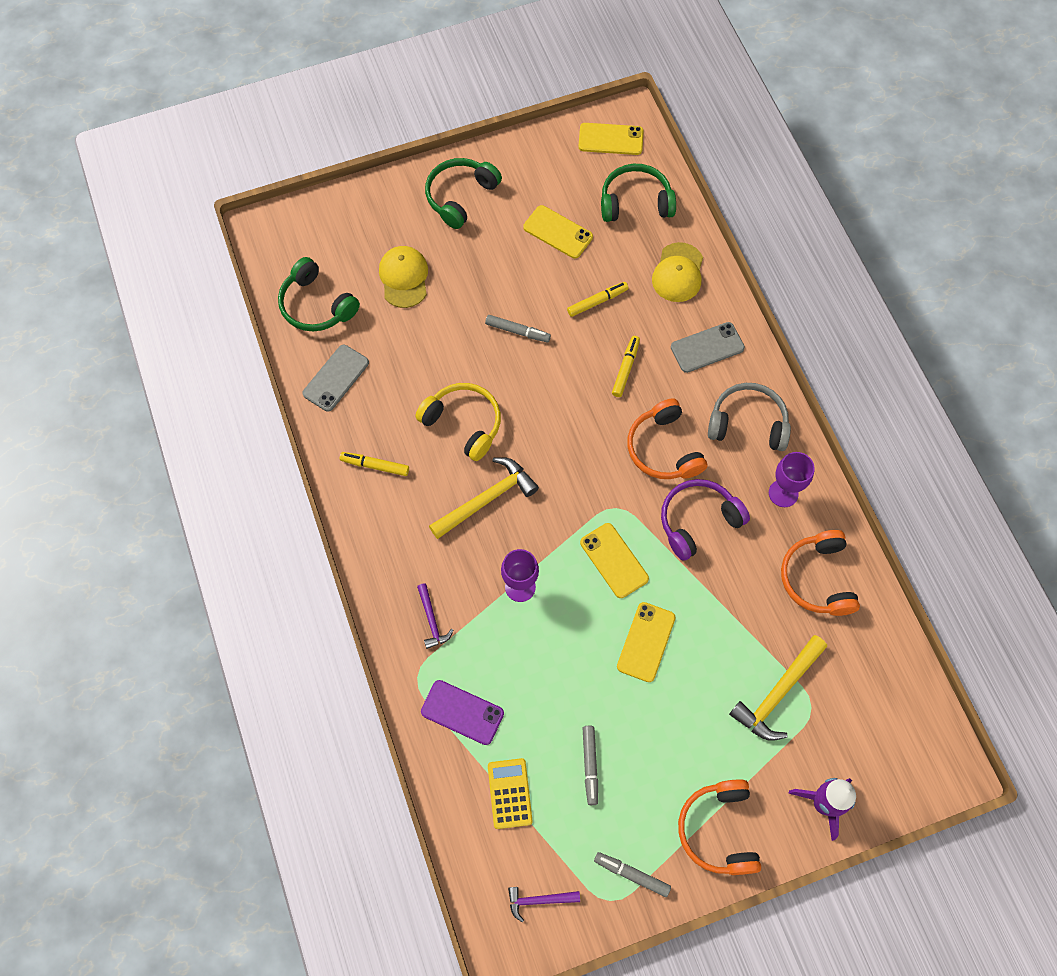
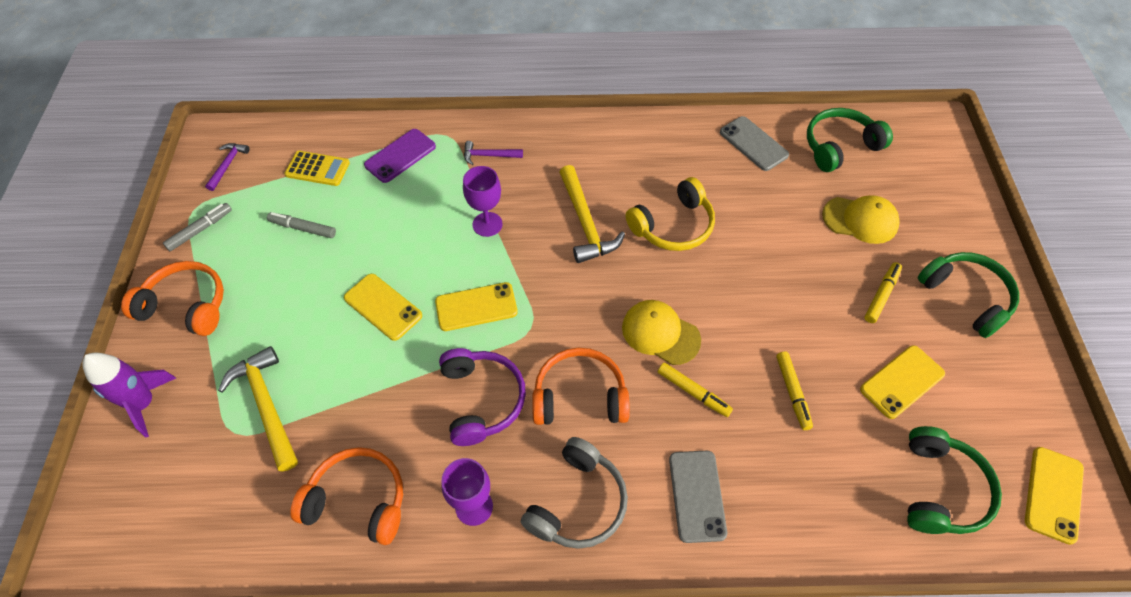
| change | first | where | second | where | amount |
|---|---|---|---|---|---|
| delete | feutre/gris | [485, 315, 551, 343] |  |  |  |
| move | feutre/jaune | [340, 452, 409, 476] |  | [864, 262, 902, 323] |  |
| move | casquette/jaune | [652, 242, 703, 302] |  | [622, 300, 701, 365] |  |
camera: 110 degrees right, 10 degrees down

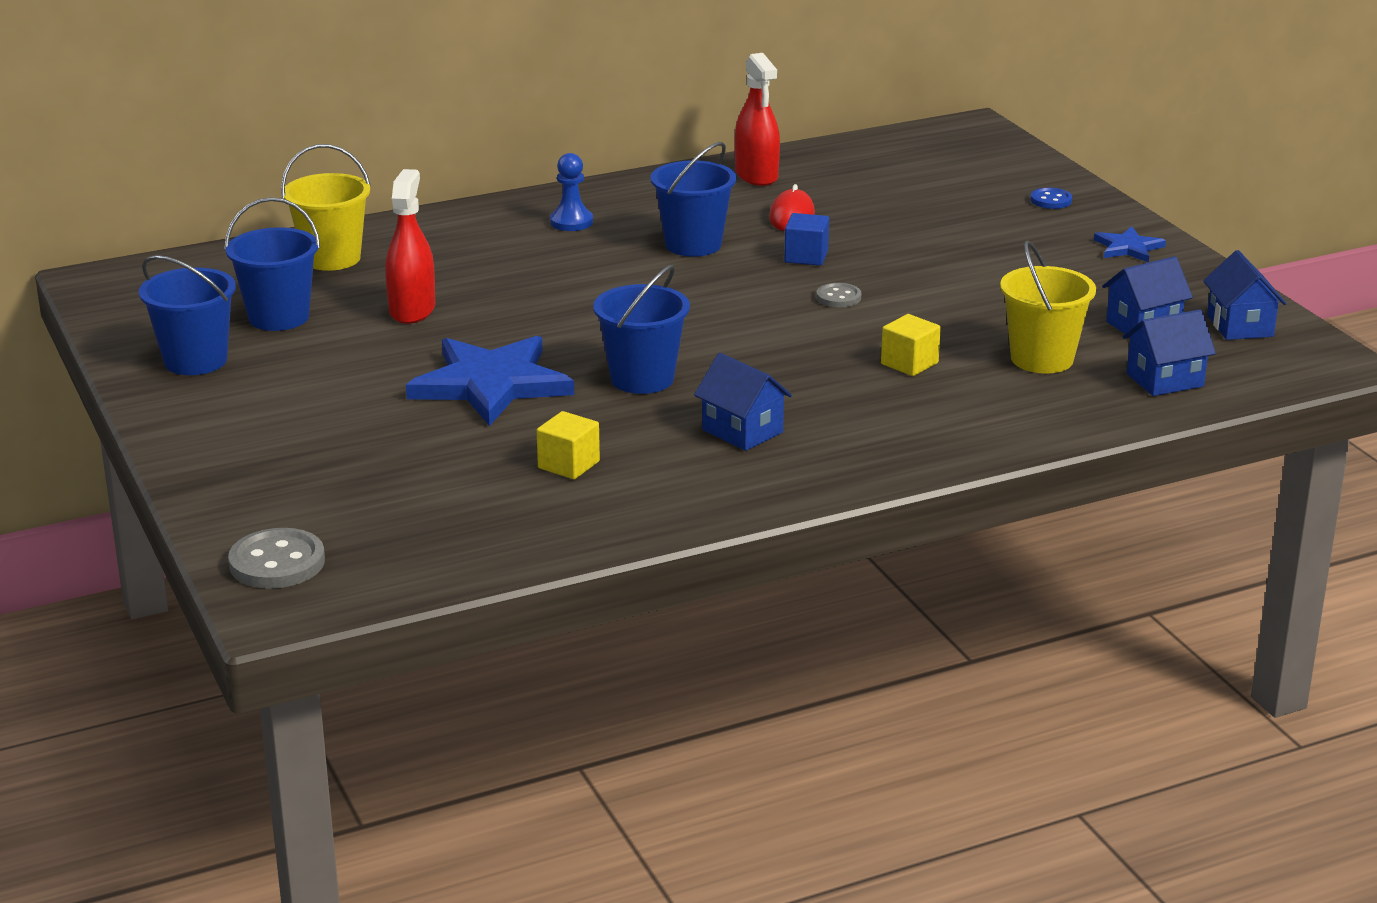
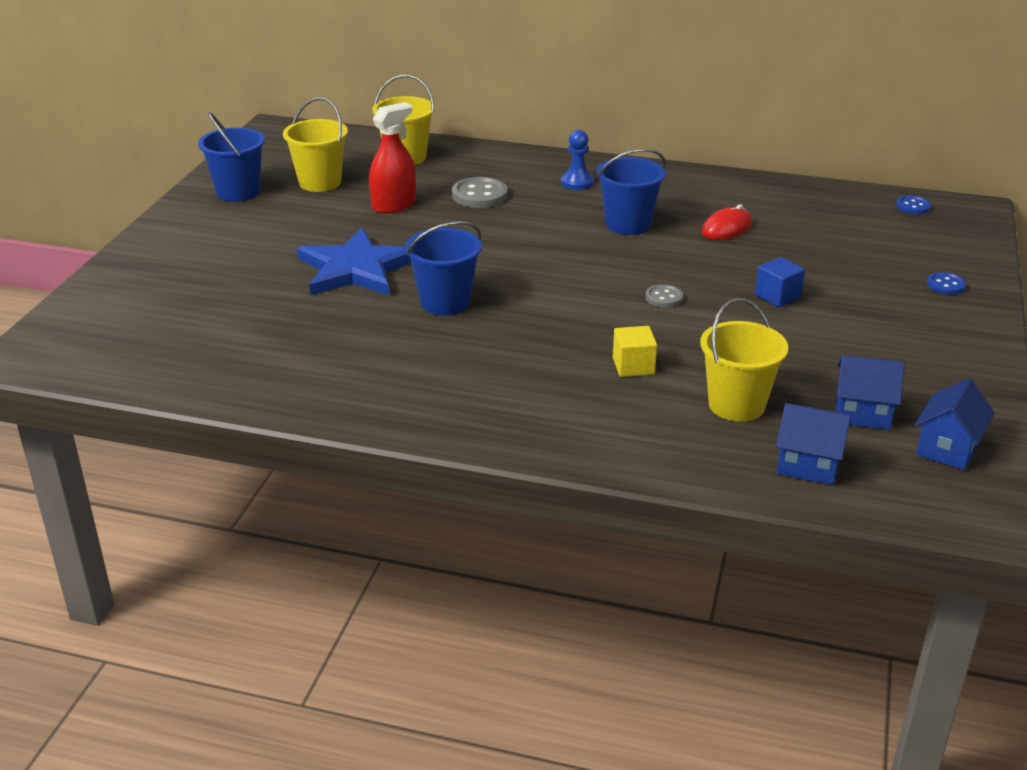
| change | first | where | second | where | amount |
|---|---|---|---|---|---|
| delete | cube/jaune | [537, 411, 600, 479] |  |  |  |
| delete | maison/bleu | [694, 353, 792, 451] |  |  |  |
| delete | vaporisateur/rouge | [735, 53, 780, 186] |  |  |  |
| delete | étoile/bleu | [1094, 227, 1166, 263] |  |  |  |
| insert |  |  | bouton/bleu | [896, 196, 931, 214] |  |
| move | bouton/gris | [228, 528, 325, 589] |  | [452, 177, 507, 208] |  |
| move | cube/bleu | [784, 213, 829, 266] |  | [755, 257, 805, 307] |  |
| recolor | seau/bleu | [224, 197, 320, 331] | seau/jaune | [283, 97, 348, 192] |  |
camera: 40 degrees right, 5 degrees up

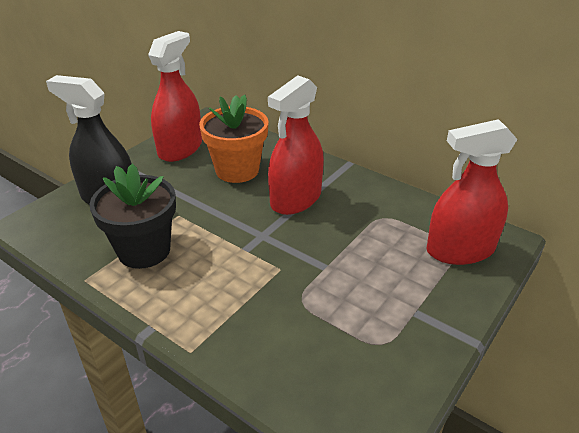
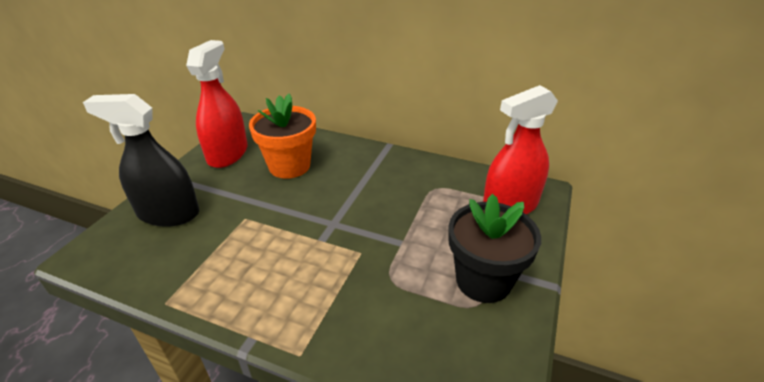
| change | first | where | second | where | amount |
|---|---|---|---|---|---|
| delete | vaporisateur/rouge | [268, 75, 324, 215] |  |  |  |
| move | pot de fleurs/noir | [89, 163, 176, 269] |  | [448, 194, 541, 303] |  |
camera: 15 degrees left, 0 degrees up

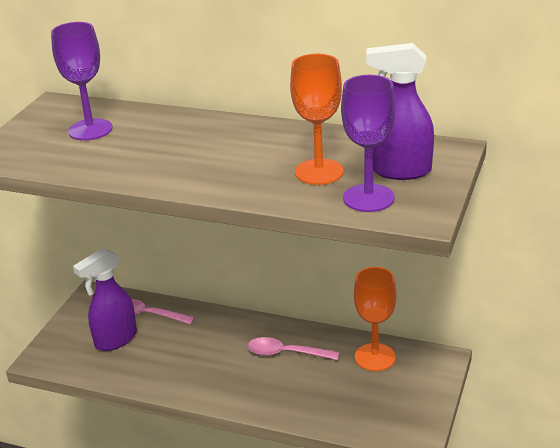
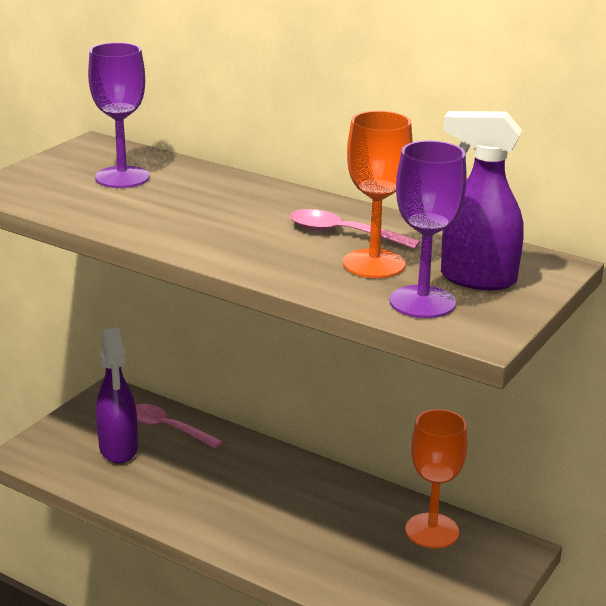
| change | first | where | second | where | amount |
|---|---|---|---|---|---|
| move | cuillère/rose | [247, 337, 339, 360] |  | [290, 209, 421, 249] |  |
| rotate | vaporisateur/violet | [73, 248, 137, 351] |  | [96, 328, 138, 464] | 75 degrees counterclockwise |
camera: 10 degrees right, 5 degrees down

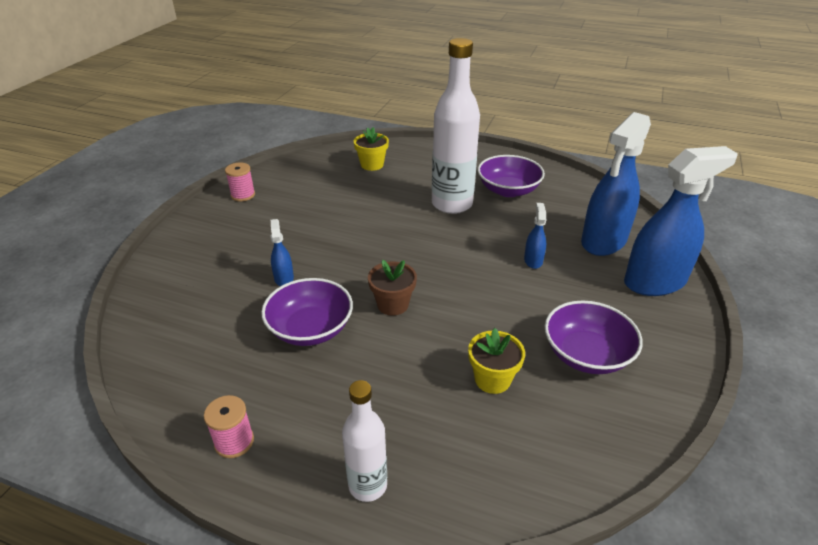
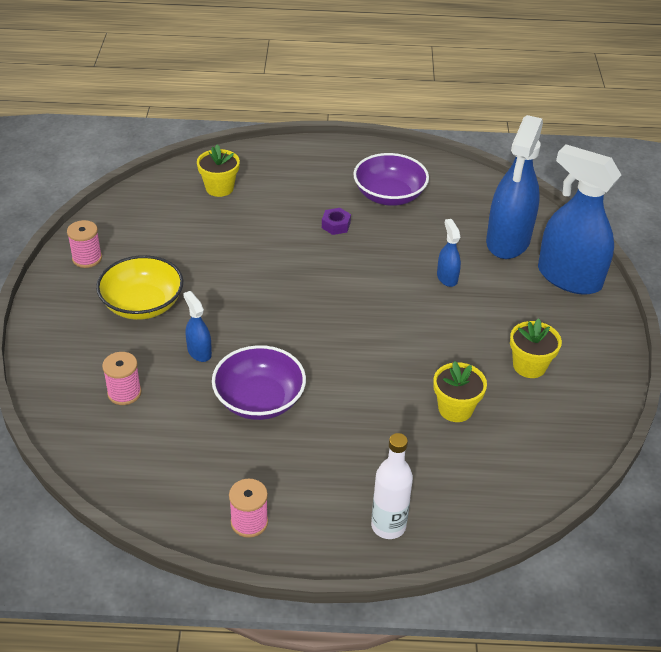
| change | first | where | second | where | amount |
|---|---|---|---|---|---|
| delete | pot de fleurs/marron | [368, 260, 417, 316] |  |  |  |
| insert |  |  | bol/jaune | [96, 255, 183, 320] |  |
| insert |  |  | bobine/rose | [102, 352, 141, 405] |  |
| replace | bouteille/blanc | [432, 38, 480, 214] | écrou/violet | [322, 208, 351, 235] |  |
| replace | bol/violet | [545, 301, 643, 374] | pot de fleurs/jaune | [510, 318, 562, 378] |  |
| rotate | vaporisateur/bleu | [624, 146, 738, 296] |  | [538, 144, 621, 295] | 105 degrees counterclockwise |
camera: 20 degrees left, 5 degrees up

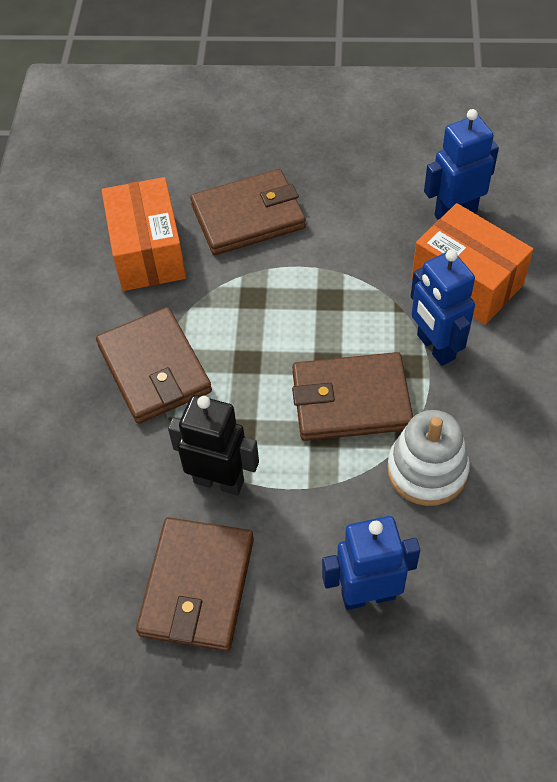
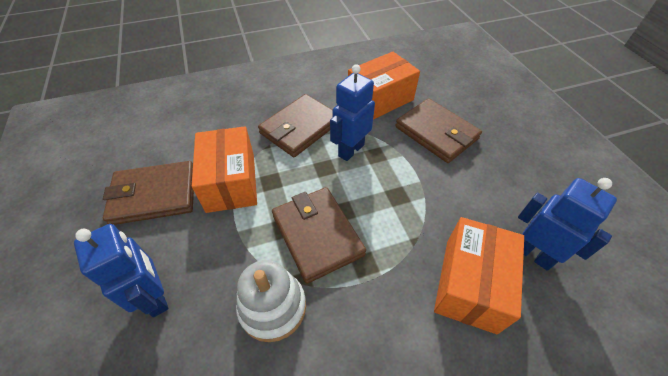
| change | first | where | second | where | amount |
|---|---|---|---|---|---|
| move | robot/bleu | [411, 249, 475, 366] |  | [330, 64, 375, 161] |  |
| replace | robot/noir | [168, 395, 259, 496] | boîte/orange | [192, 126, 257, 213] |  |
camera: 65 degrees right, 5 degrees down

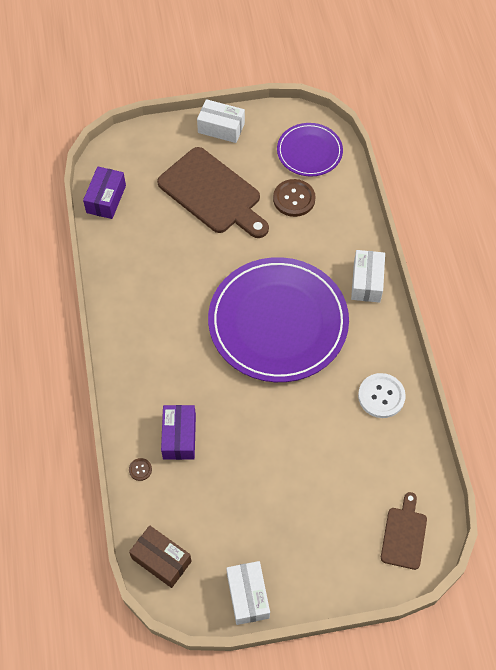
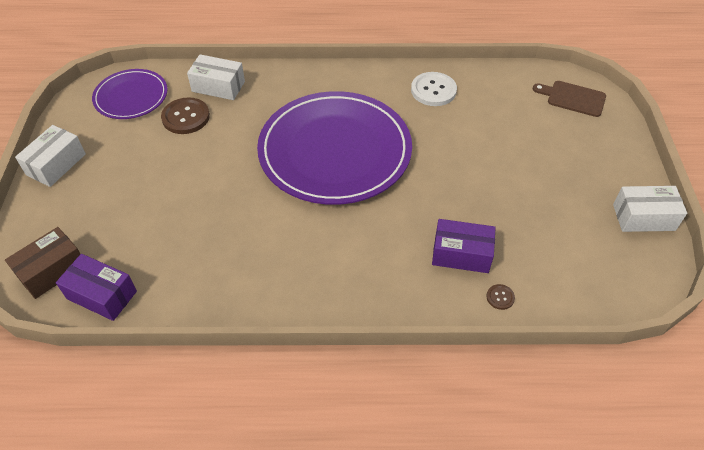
| change | first | where | second | where | amount |
|---|---|---|---|---|---|
| delete | planche à découper/marron | [157, 147, 269, 238] |  |  |  |
| move | boîte/marron | [129, 525, 192, 588] |  | [5, 227, 80, 299] |  |
| move | boîte/blanc | [351, 250, 385, 303] |  | [187, 54, 245, 100] |  |
camera: 80 degrees left, 10 degrees down

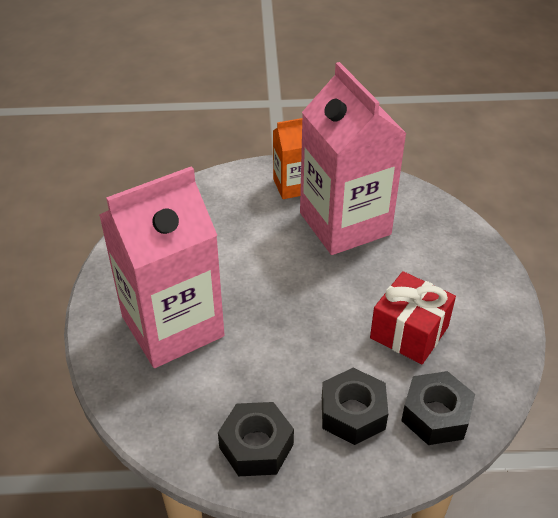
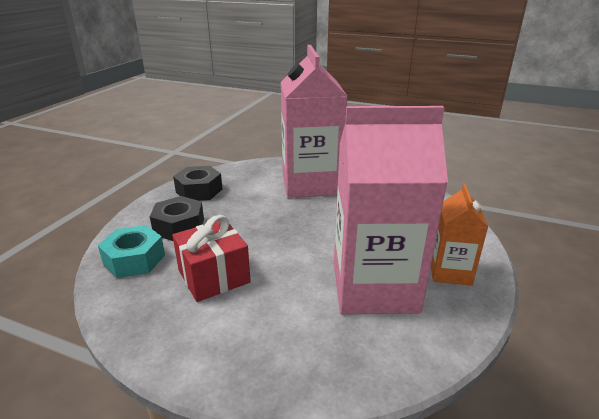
| change | first | where | second | where | amount |
|---|---|---|---|---|---|
| recolor | écrou/noir | [401, 371, 475, 445] | écrou/turquoise | [98, 225, 165, 278] |  |
camera: 115 degrees right, 15 degrees down

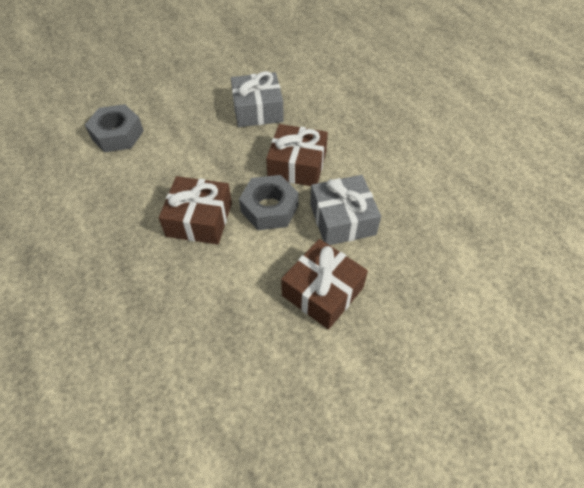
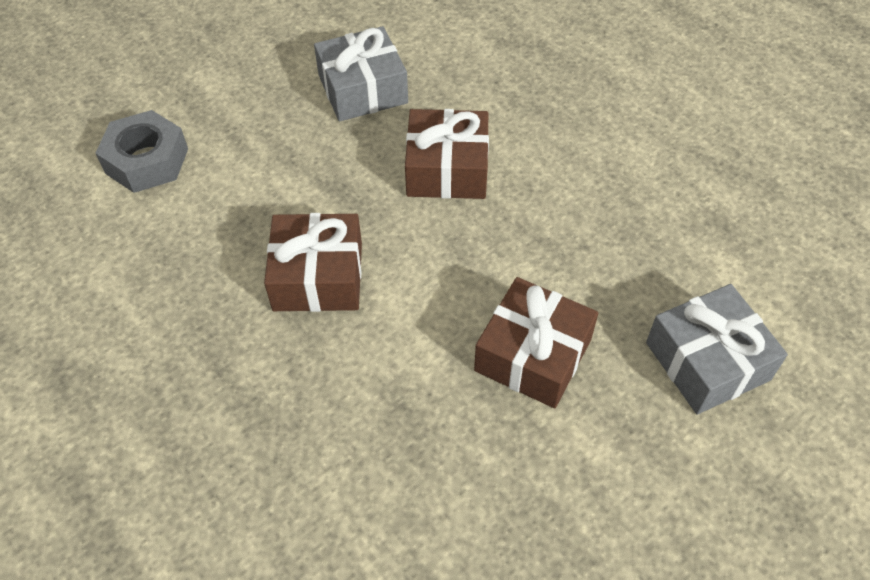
| change | first | where | second | where | amount |
|---|---|---|---|---|---|
| delete | écrou/gris | [239, 175, 299, 230] |  |  |  |
| move | cadeau/gris | [310, 175, 381, 245] |  | [646, 284, 788, 414] |  |
camera: 10 degrees left, 0 degrees up

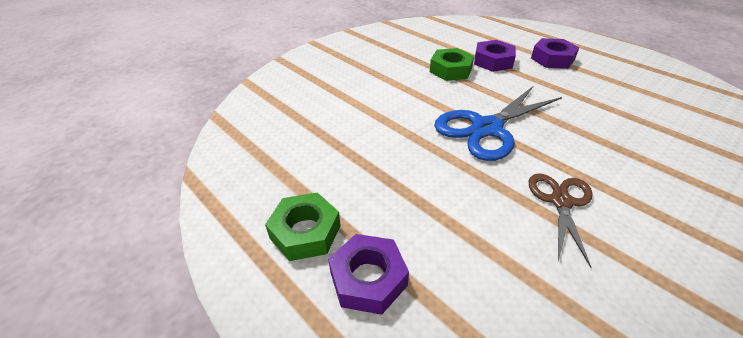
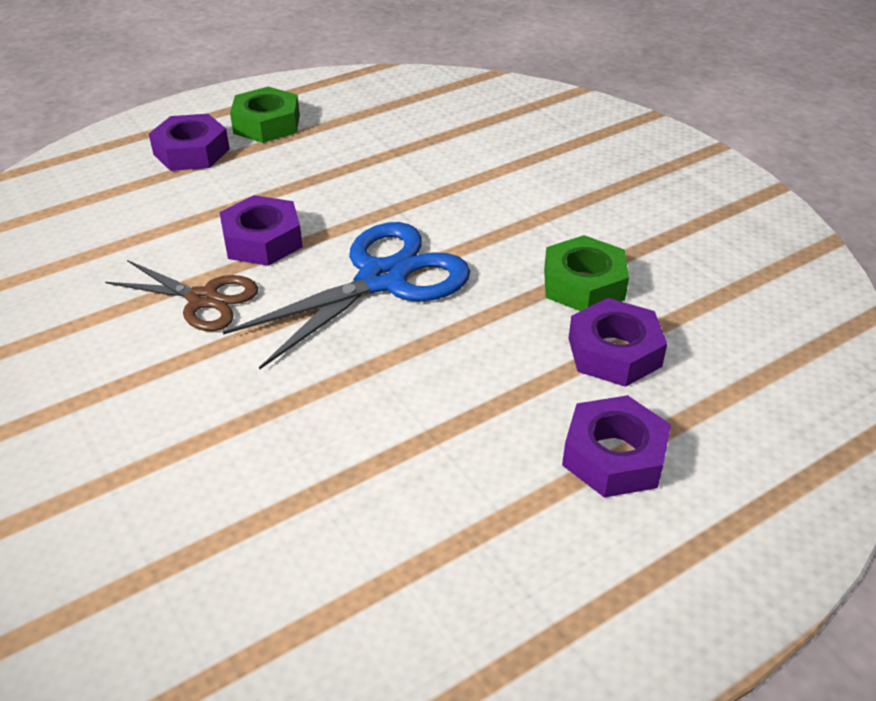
| change | first | where | second | where | amount |
|---|---|---|---|---|---|
| insert |  |  | écrou/violet | [219, 195, 303, 266] |  |
| rotate | ciseaux/bleu | [434, 86, 562, 161] |  | [223, 222, 470, 370] | 75 degrees clockwise |
camera: 100 degrees right, 0 degrees up

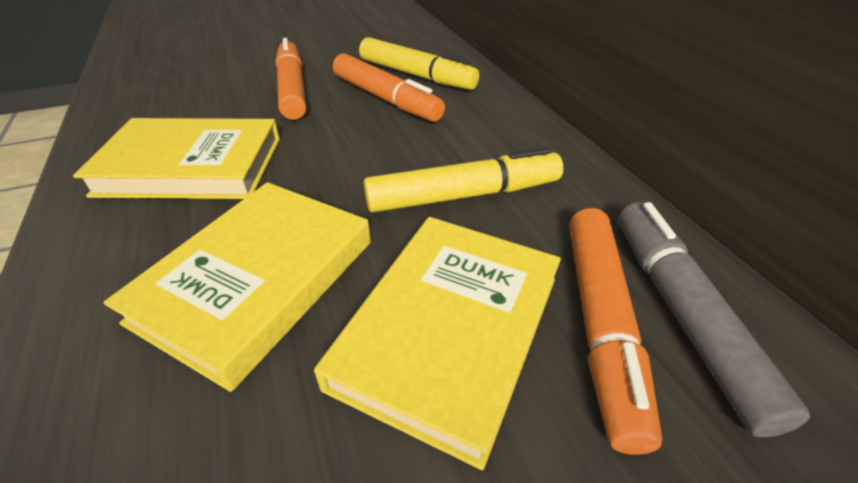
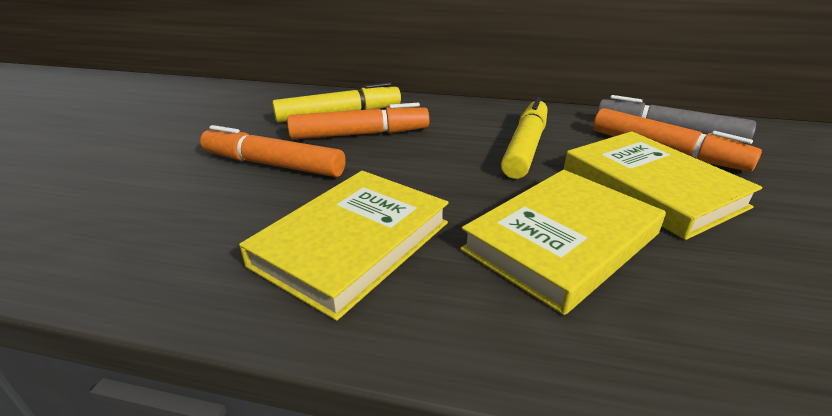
| change | first | where | second | where | amount |
|---|---|---|---|---|---|
| rotate | livre/jaune | [103, 182, 371, 392] |  | [460, 170, 666, 315] | 75 degrees clockwise |
camera: 55 degrees left, 10 degrees down

